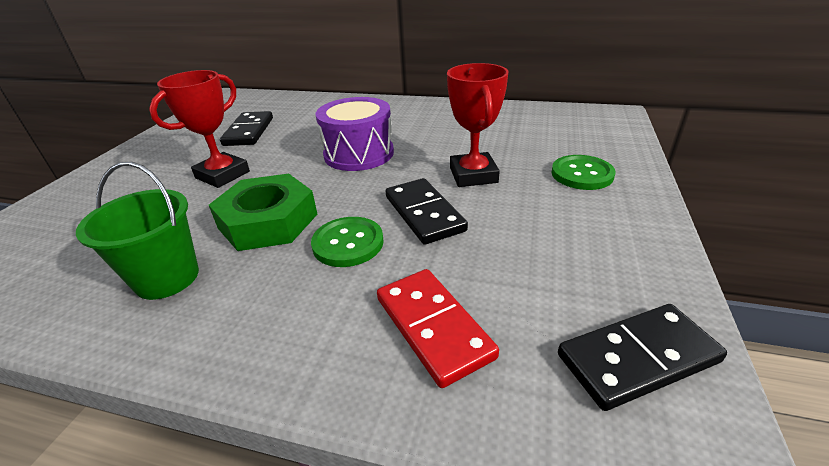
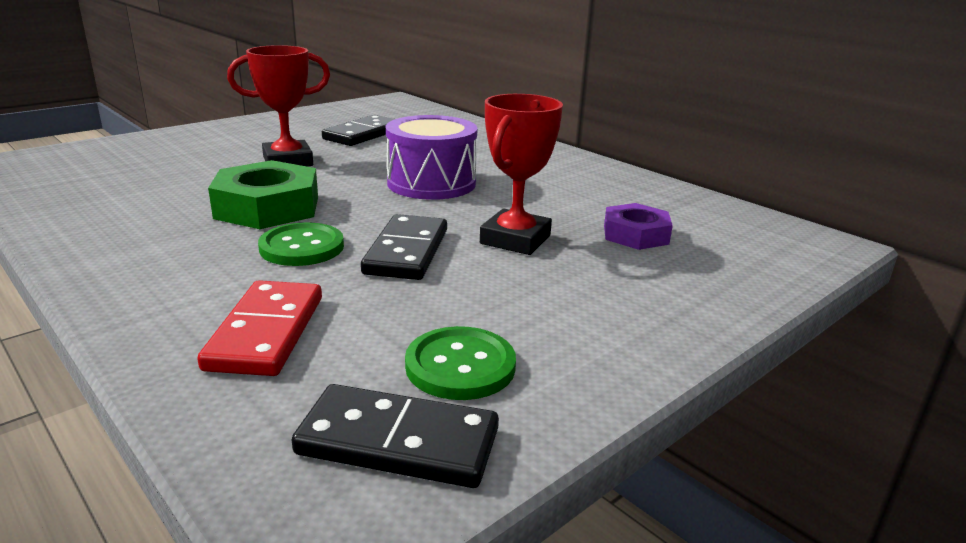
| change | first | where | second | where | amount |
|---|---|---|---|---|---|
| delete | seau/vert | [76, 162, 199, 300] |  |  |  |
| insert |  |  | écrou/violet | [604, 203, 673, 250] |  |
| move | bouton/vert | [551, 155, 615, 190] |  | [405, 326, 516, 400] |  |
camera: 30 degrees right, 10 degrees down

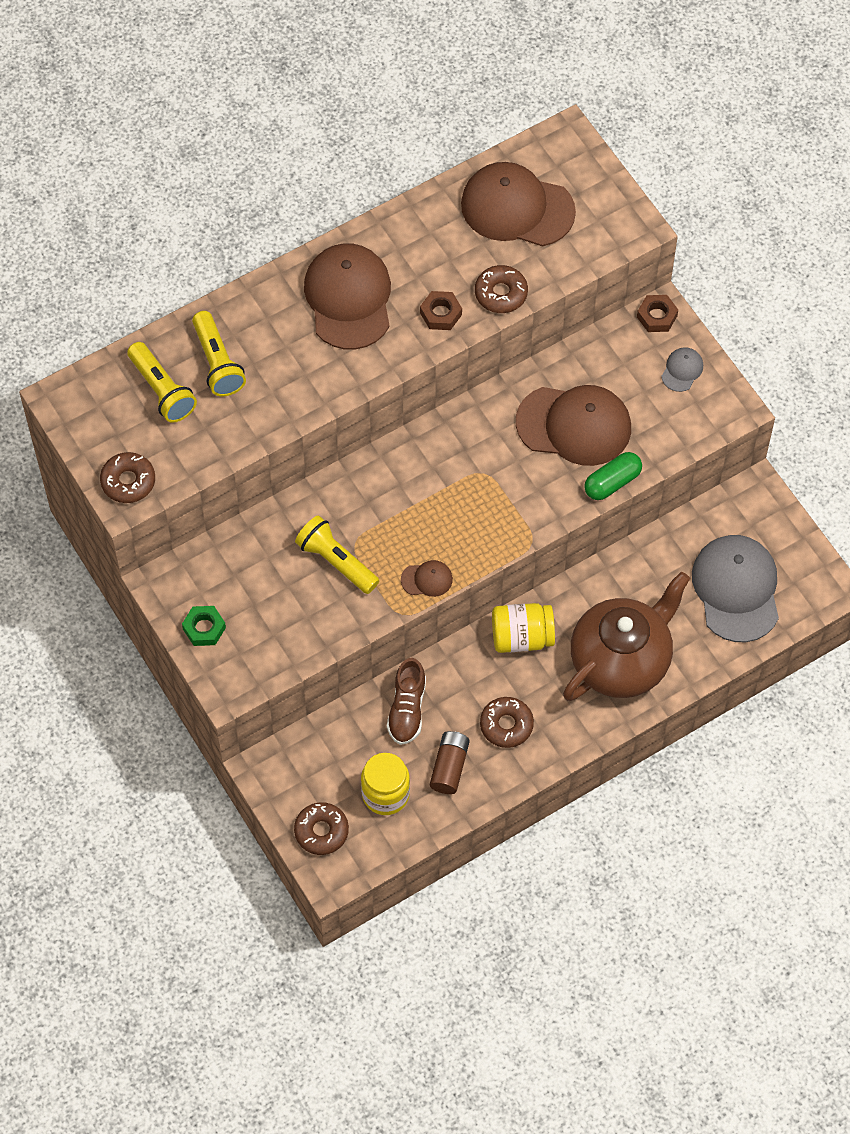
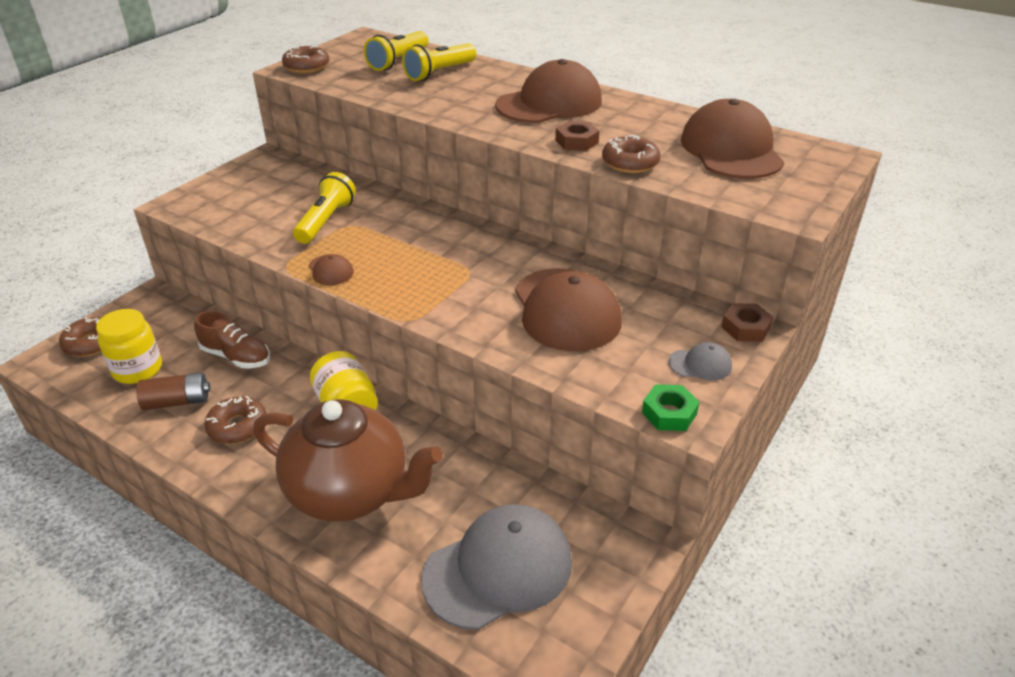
| change | first | where | second | where | amount |
|---|---|---|---|---|---|
| delete | gélule/vert | [584, 452, 642, 500] |  |  |  |
| move | écrou/vert | [182, 606, 226, 646] |  | [642, 384, 699, 431] |  |
| rotate | chaussure/marron | [387, 658, 426, 745] |  | [194, 311, 270, 368] | 135 degrees counterclockwise |
camera: 65 degrees right, 25 degrees down

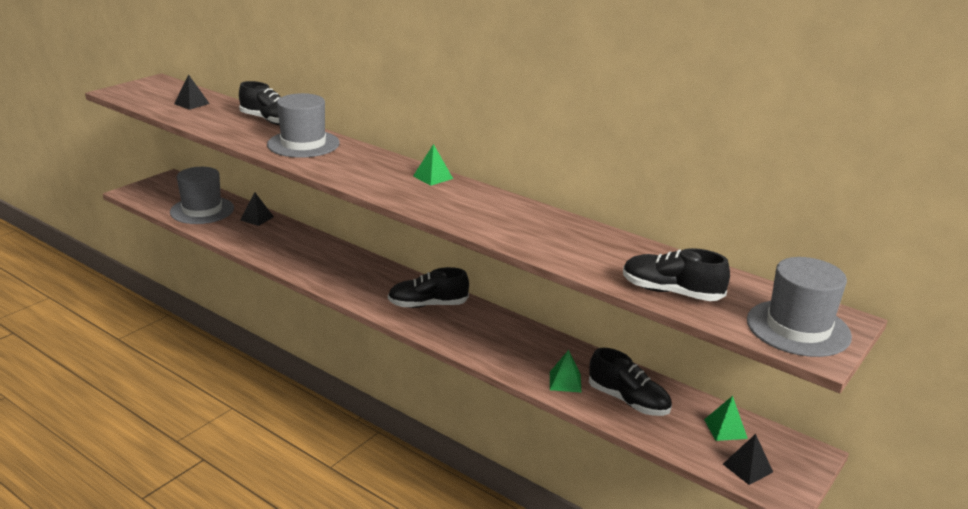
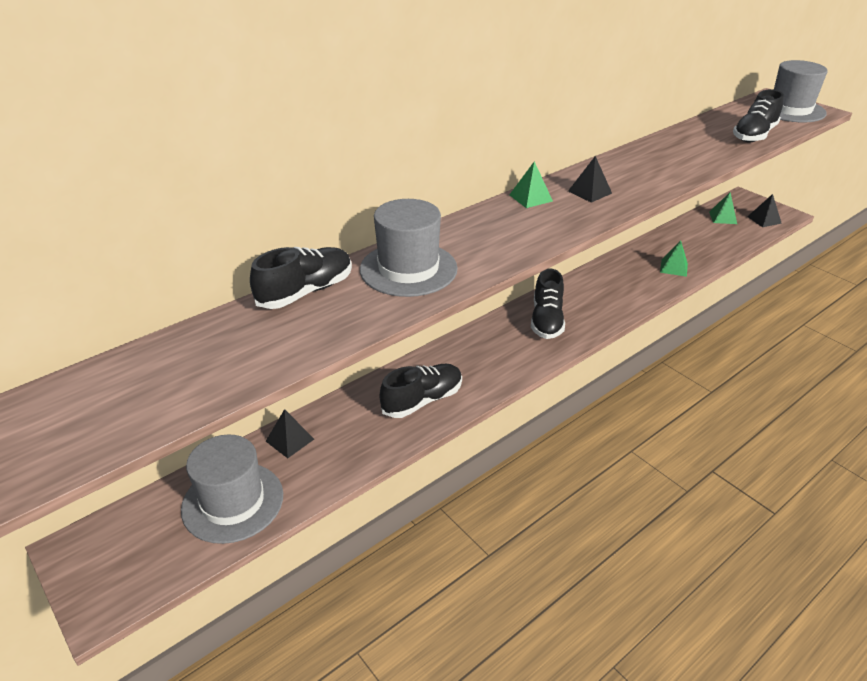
| change | first | where | second | where | amount |
|---|---|---|---|---|---|
| move | pyramide/noir | [174, 74, 210, 110] |  | [568, 156, 612, 203] |  |
| move | chaussure/noir | [589, 348, 672, 416] |  | [380, 364, 462, 418] |  |
camera: 75 degrees left, 10 degrees up

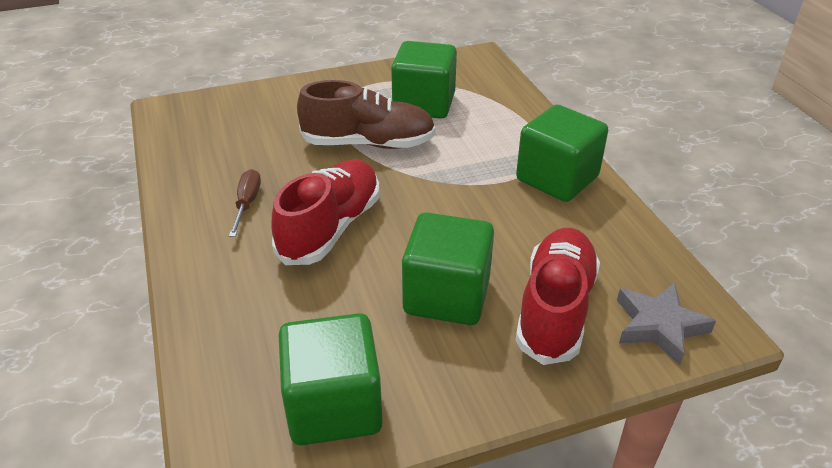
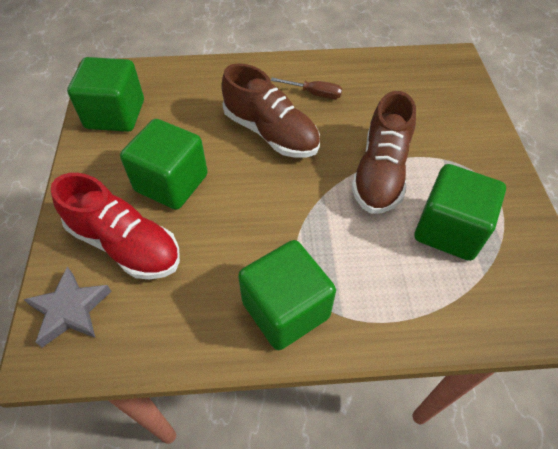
| change | first | where | second | where | amount |
|---|---|---|---|---|---|
| recolor | chaussure/rouge | [272, 159, 379, 265] | chaussure/marron | [221, 63, 320, 158] |  |
camera: 105 degrees right, 15 degrees up

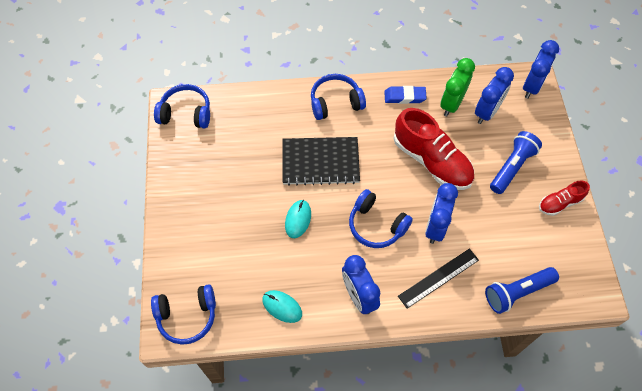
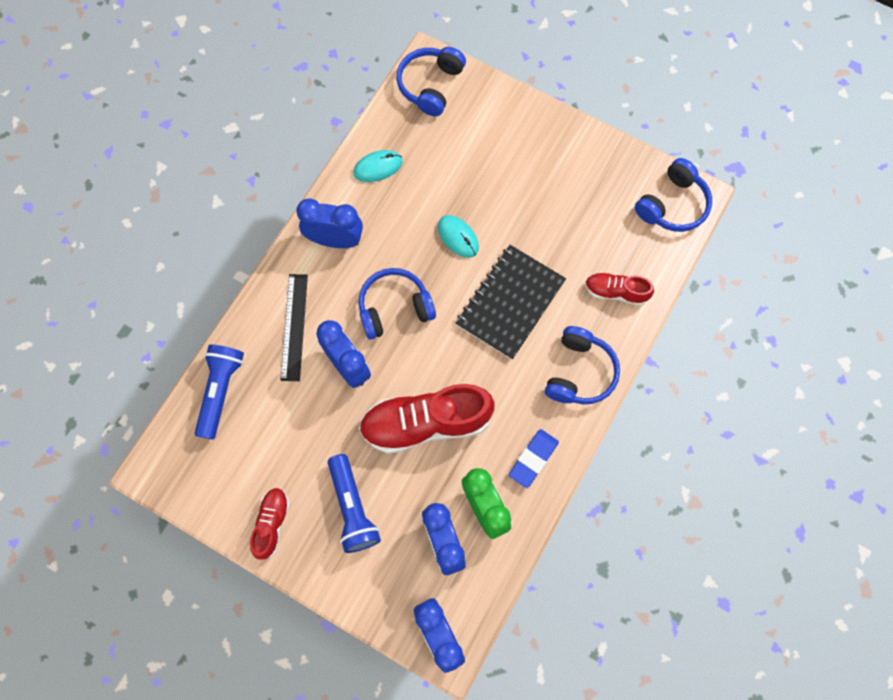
| change | first | where | second | where | amount |
|---|---|---|---|---|---|
| insert |  |  | chaussure/rouge | [585, 272, 654, 306] |  |
camera: 125 degrees right, 10 degrees up

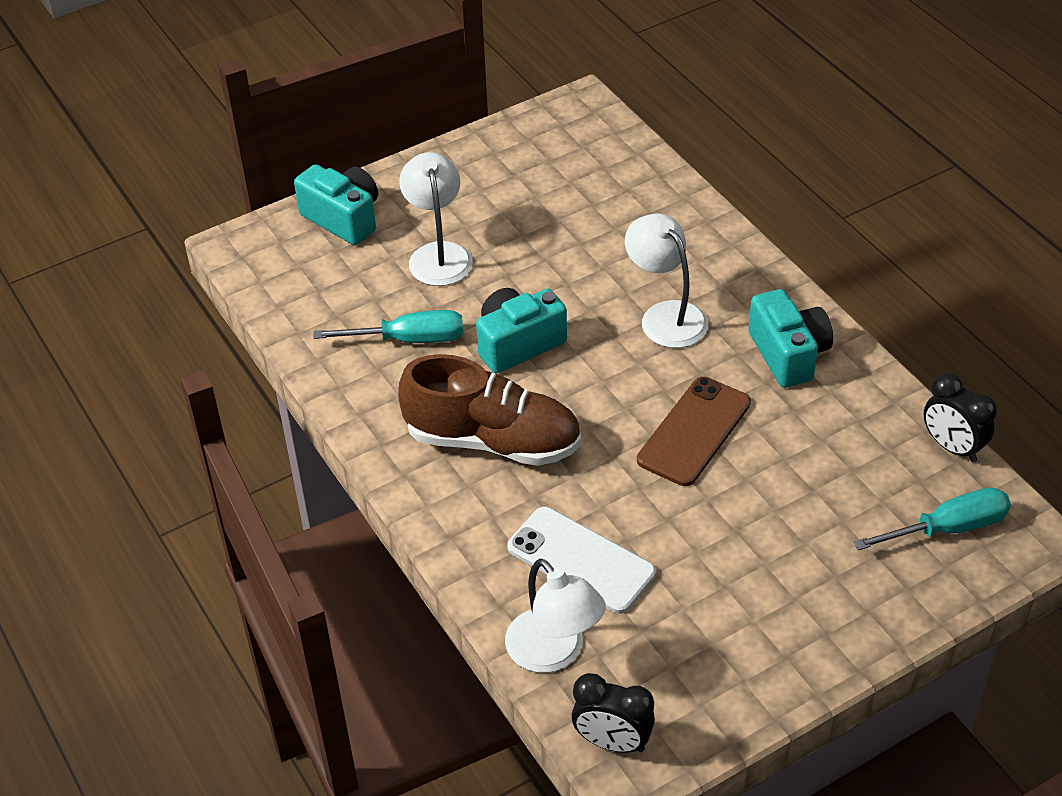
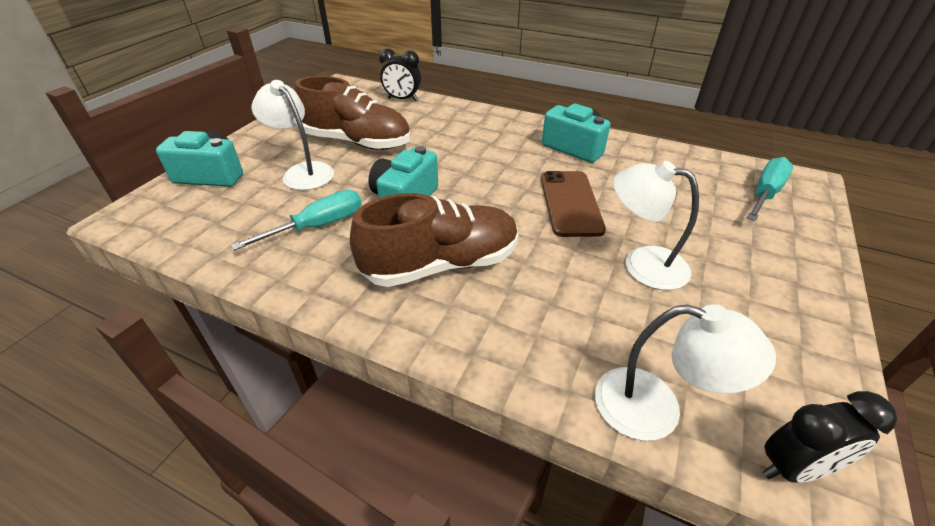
| change | first | where | second | where | amount |
|---|---|---|---|---|---|
| delete | téléphone/blanc | [508, 507, 656, 614] |  |  |  |
| insert |  |  | chaussure/marron | [294, 76, 411, 150] |  |
| move | lampe/blanc | [625, 214, 708, 348] |  | [613, 161, 699, 290] |  |
| move | réveil/noir | [924, 373, 997, 462] |  | [379, 49, 421, 101] |  |
camera: 35 degrees left, 5 degrees down

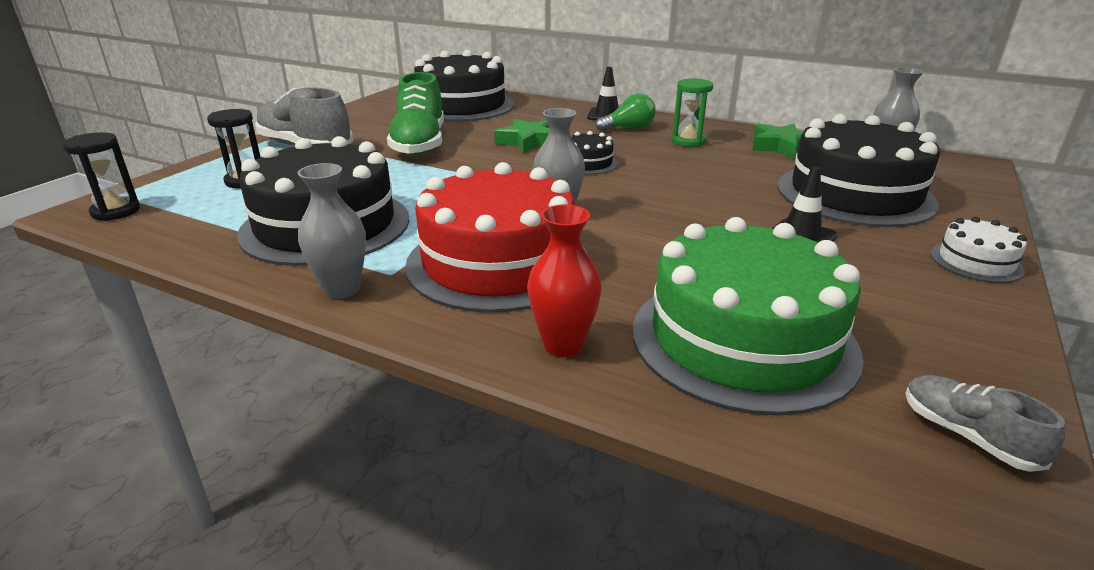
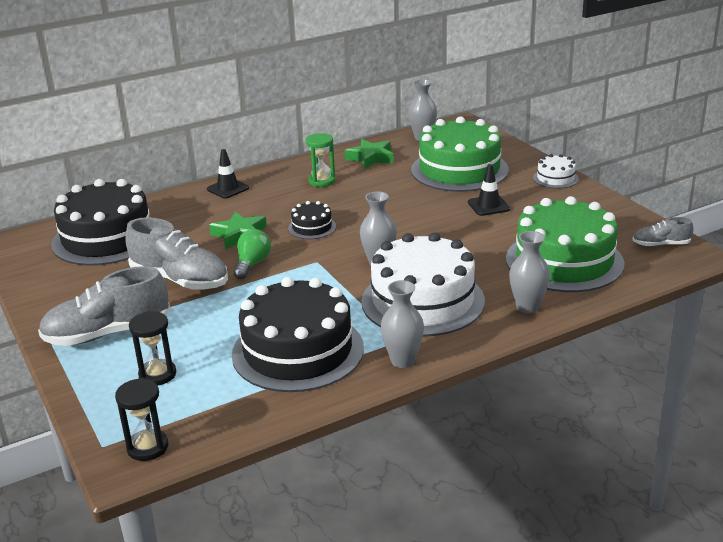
| change | first | where | second | where | amount |
|---|---|---|---|---|---|
| move | ampoule/vert | [595, 93, 656, 132] |  | [234, 229, 271, 279] |  |
| recolor | chaussure/vert | [387, 72, 444, 156] | chaussure/gris | [126, 217, 228, 290] |  |
| recolor | gâteau/rouge | [405, 162, 588, 313] | gâteau/blanc | [361, 233, 485, 337] |  |
| recolor | vase/rouge | [527, 204, 602, 357] | vase/gris | [509, 231, 550, 313] |  |
| recolor | gâteau/noir | [777, 114, 940, 227] | gâteau/vert | [411, 116, 509, 192] |  |
camera: 55 degrees left, 0 degrees up

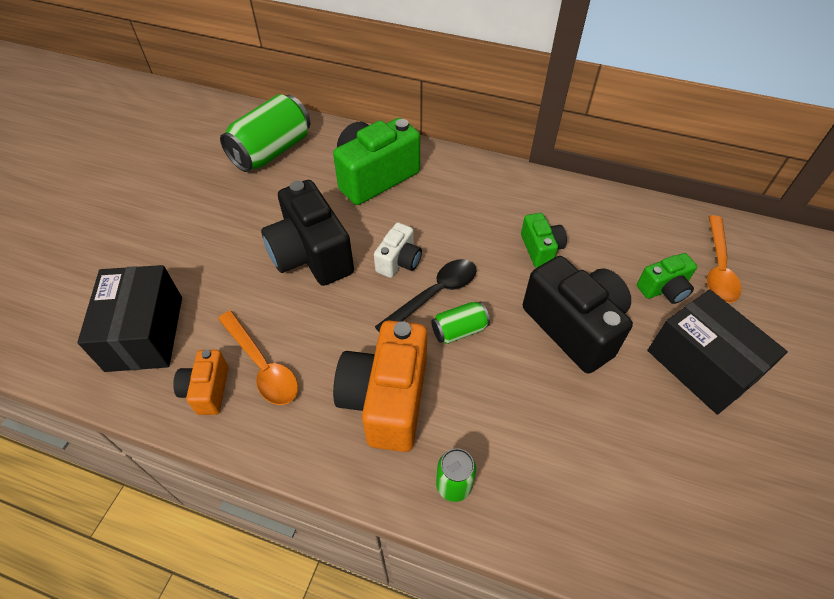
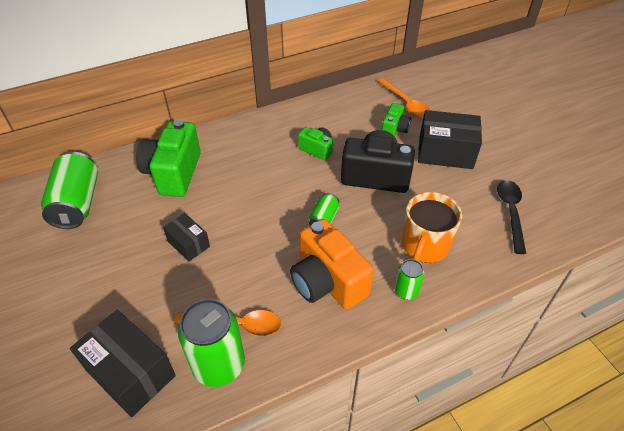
| change | first | where | second | where | amount |
|---|---|---|---|---|---|
| delete | appareil photo/blanc | [374, 222, 422, 278] |  |  |  |
| insert |  |  | tasse/orange | [402, 192, 462, 263] |  |
| move | cuillère/noir | [375, 259, 477, 332] |  | [497, 180, 526, 254] |  |
| replace | appareil photo/orange | [173, 350, 228, 415] | canette/vert | [178, 299, 245, 387] |  |
| replace | appareil photo/noir | [261, 180, 354, 286] | boîte/noir | [163, 213, 210, 262] |  |
camera: 45 degrees left, 5 degrees down

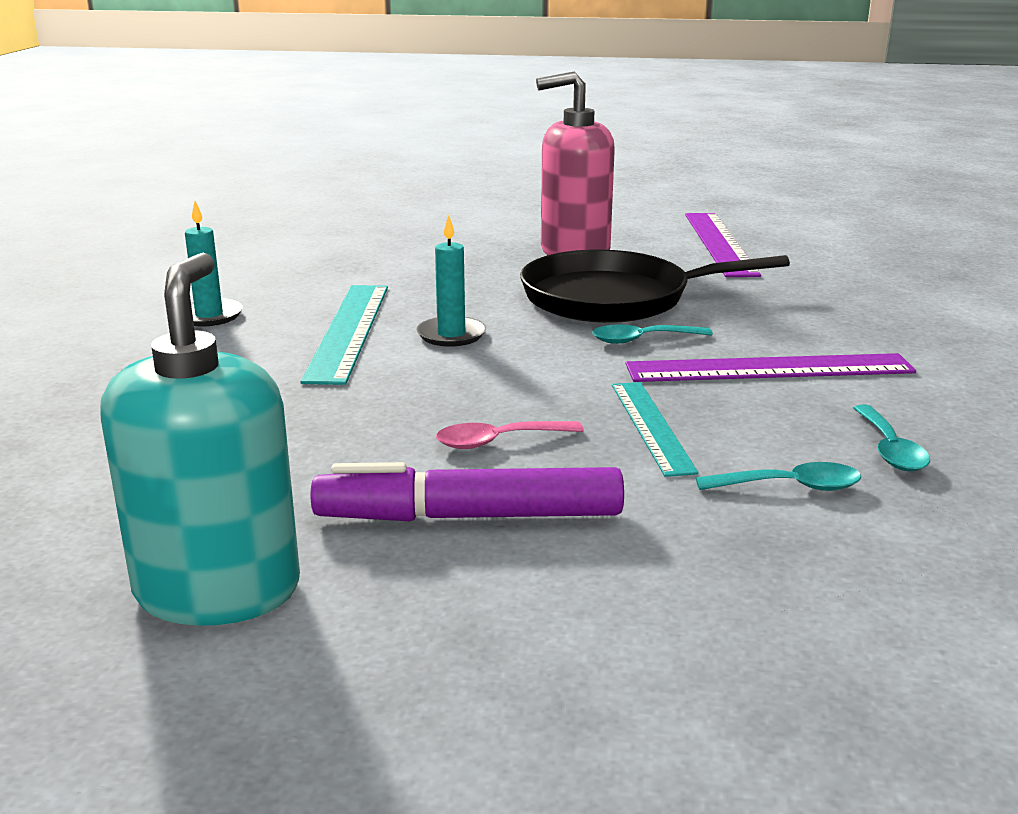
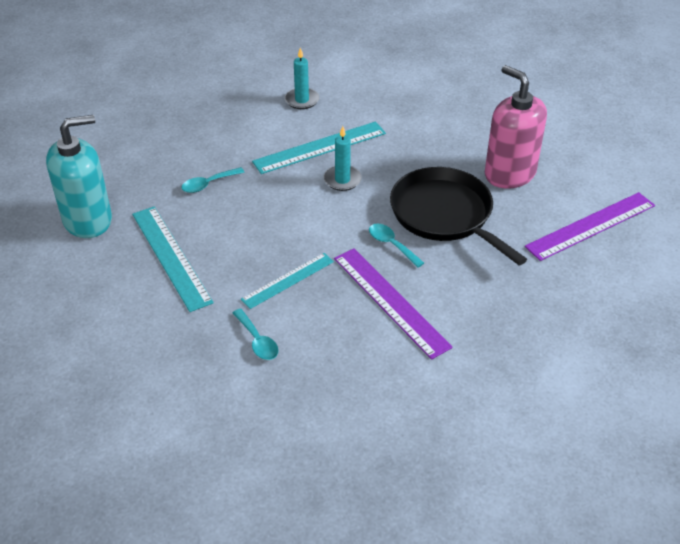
| change | first | where | second | where | amount |
|---|---|---|---|---|---|
| delete | cuillère/rose | [436, 421, 584, 449] |  |  |  |
| move | cuillère/turquoise | [853, 405, 930, 471] |  | [181, 167, 245, 193] |  |
| replace | feutre/violet | [311, 462, 624, 521] | règle/turquoise | [132, 206, 214, 312] |  |
camera: 60 degrees right, 20 degrees up

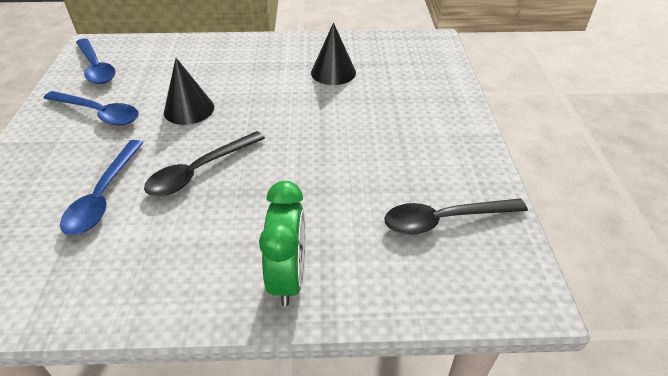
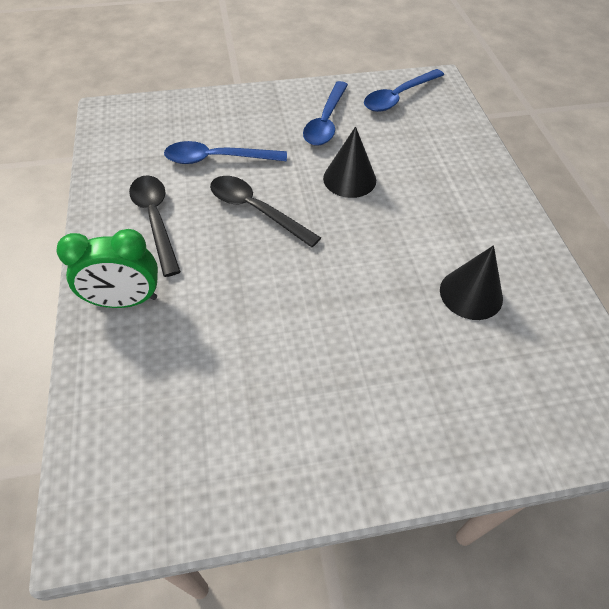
| change | first | where | second | where | amount |
|---|---|---|---|---|---|
| move | cuillère/noir | [384, 198, 528, 235] |  | [129, 175, 181, 277] |  |
camera: 80 degrees right, 10 degrees up

